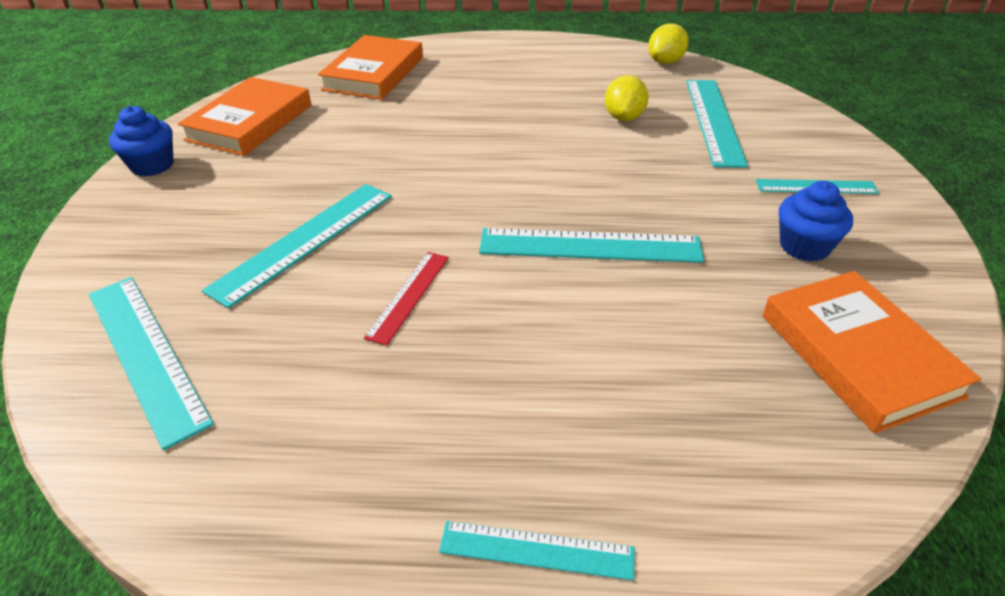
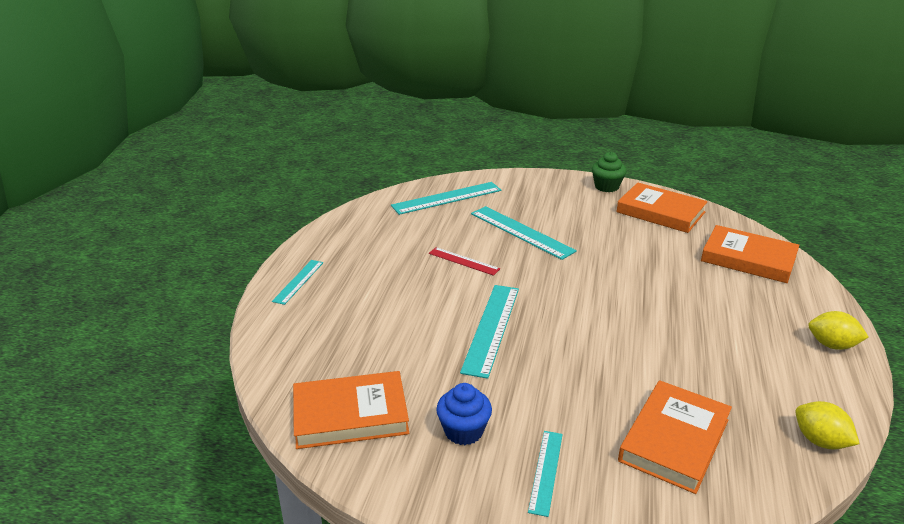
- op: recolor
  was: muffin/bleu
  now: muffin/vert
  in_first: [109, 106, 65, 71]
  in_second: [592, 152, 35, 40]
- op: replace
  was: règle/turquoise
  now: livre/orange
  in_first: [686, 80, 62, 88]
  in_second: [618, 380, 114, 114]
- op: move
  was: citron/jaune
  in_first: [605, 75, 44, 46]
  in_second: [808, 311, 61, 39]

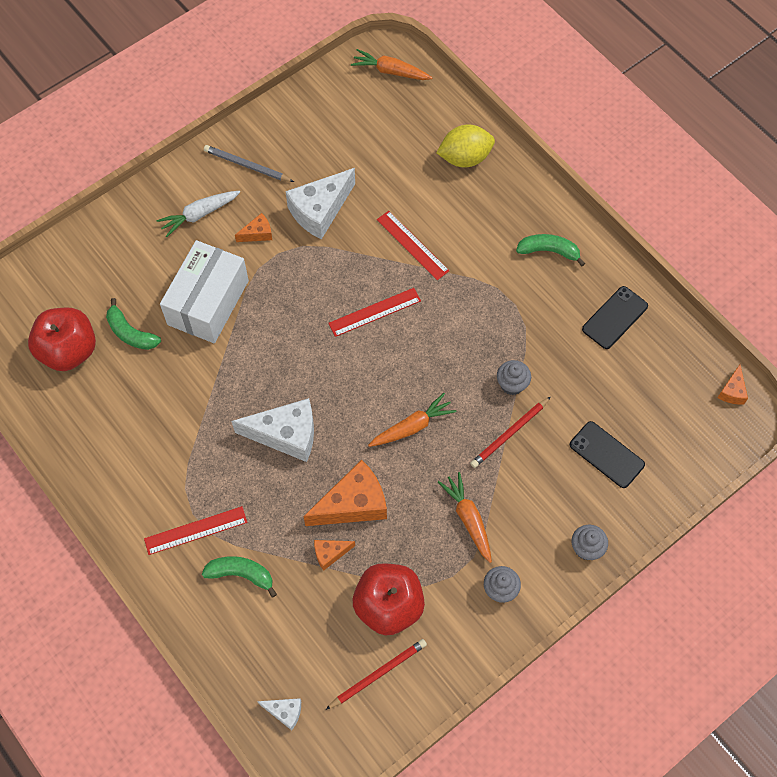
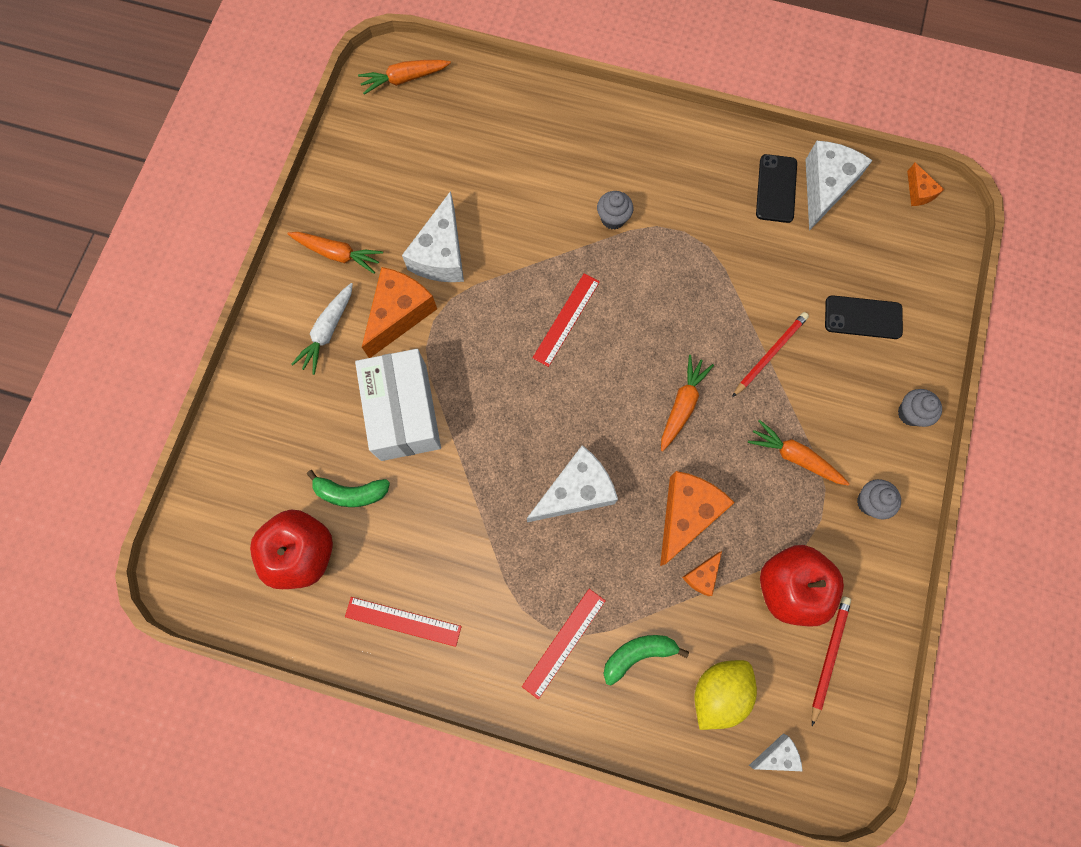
- op: replace
  was: crayon/gris
  now: carotte/orange
  in_first: [204, 145, 90, 37]
  in_second: [287, 232, 96, 42]
- op: move
  was: règle/rouge
  in_first: [377, 211, 72, 69]
  in_second: [345, 597, 117, 50]
- op: resize
  was: fromage/orange
  in_first: [235, 213, 37, 29]
  in_second: [362, 267, 75, 91]
  ratio: 2.04
- op: move
  was: muffin/gris
  in_first: [497, 360, 34, 35]
  in_second: [597, 191, 36, 39]
- op: move
  was: citron/jaune
  in_first: [436, 125, 59, 42]
  in_second: [695, 660, 62, 70]
- op: rotate
  was: crayon/rouge
  in_first: [470, 397, 81, 71]
  in_second: [732, 312, 77, 85]
  clockwise: -150
- op: insert
  now: fromage/blanc
  in_second: [806, 141, 67, 90]
- op: delete
  was: banane/vert
  in_first: [516, 234, 69, 32]

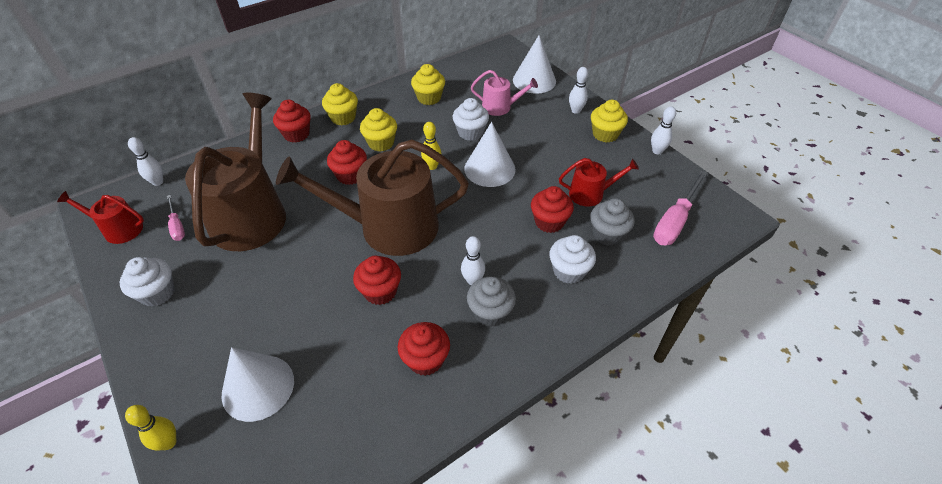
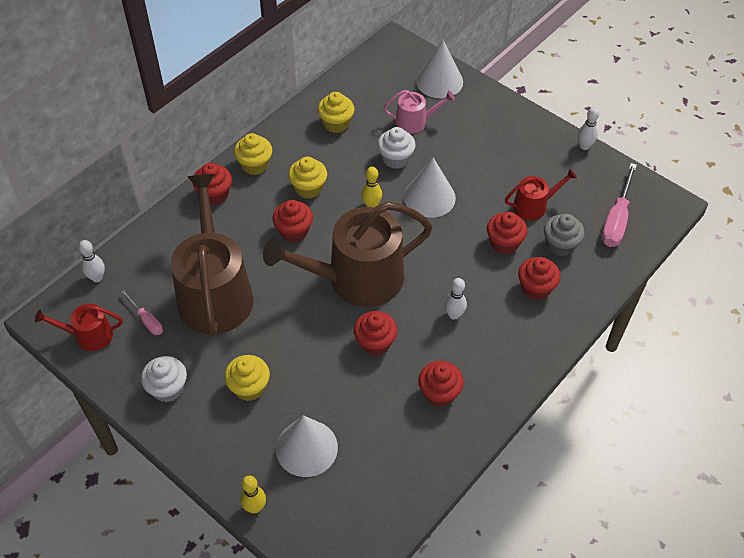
- op: move
  was: muffin/jaune
  in_first: [591, 100, 37, 43]
  in_second: [224, 355, 46, 46]
- op: recolor
  was: muffin/blanc
  now: muffin/rouge
  in_first: [549, 235, 47, 49]
  in_second: [518, 257, 42, 43]
- op: delete
  was: muffin/gris
  in_first: [467, 277, 49, 50]
- op: delete
  was: quille/blanc
  in_first: [569, 67, 19, 47]

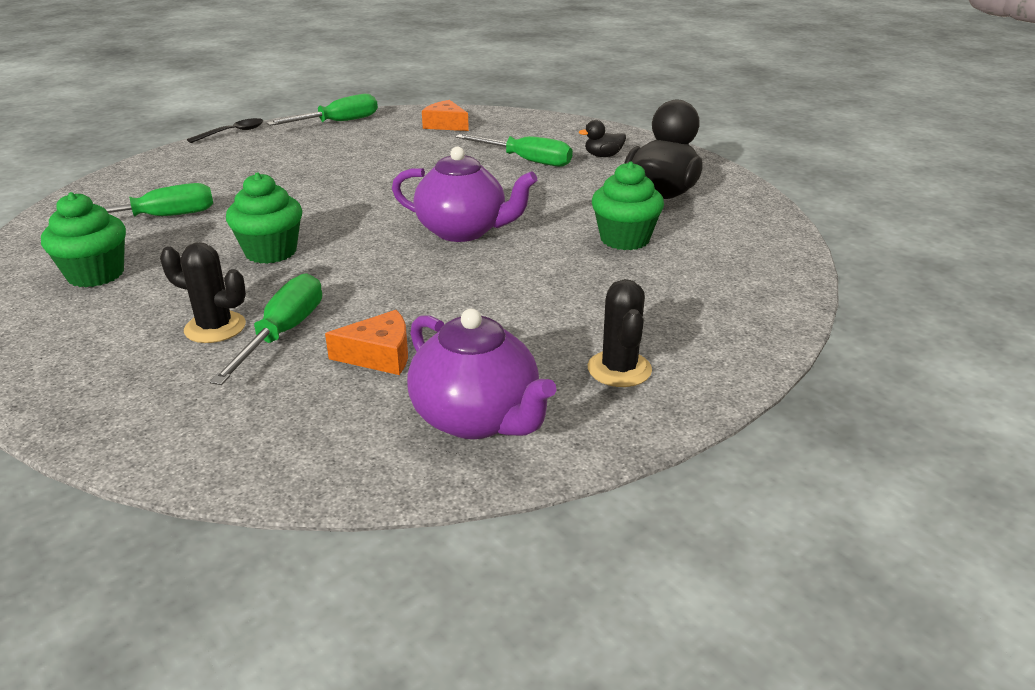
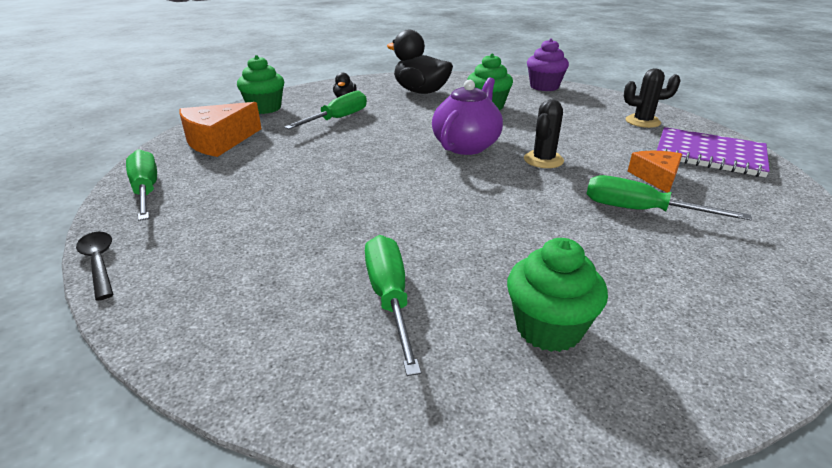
- op: resize
  was: fromage/orange
  in_first: [422, 100, 47, 31]
  in_second: [180, 102, 82, 55]
  ratio: 1.61
- op: move
  was: muffin/vert
  in_first: [226, 172, 76, 92]
  in_second: [237, 55, 47, 59]
- op: move
  was: cactus/noir
  in_first: [160, 242, 86, 101]
  in_second: [524, 99, 40, 69]
- op: insert
  now: muffin/violet
  in_second: [527, 38, 42, 53]
- op: replace
  was: théière/violet
  now: carnet/violet
  in_first: [407, 309, 149, 130]
  in_second: [657, 127, 113, 50]

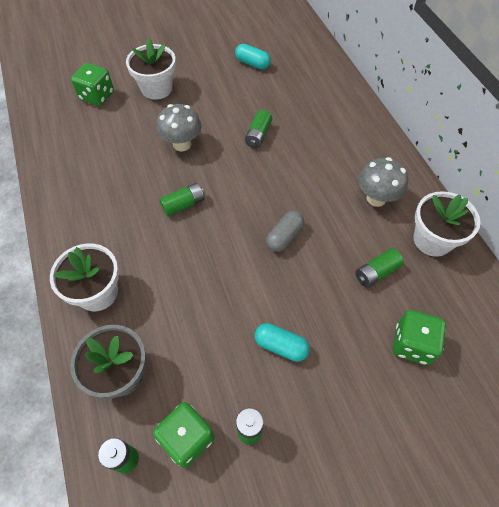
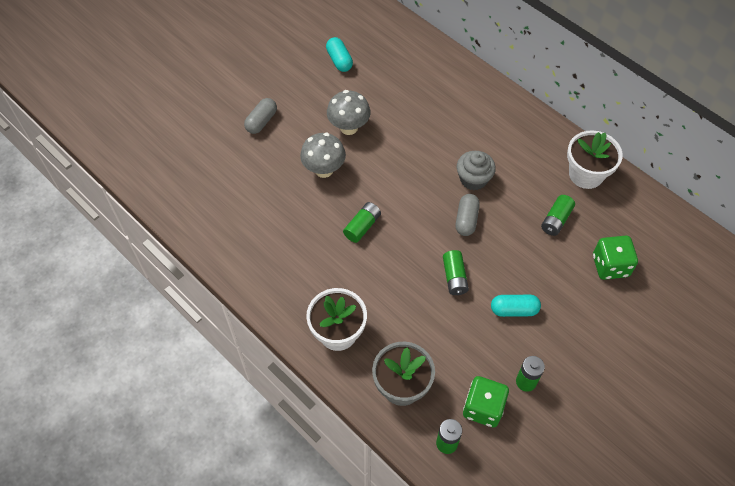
- op: replace
  was: pot de fleurs/blanc
  now: gélule/gris
  in_first: [126, 39, 50, 61]
  in_second: [244, 98, 33, 36]
- op: rotate
  was: gélule/turquoise
  in_first: [235, 44, 36, 26]
  in_second: [326, 37, 27, 35]
  clockwise: 60
- op: move
  was: champignon/gris
  in_first: [358, 157, 50, 50]
  in_second: [327, 90, 44, 45]
- op: move
  was: pile/vert
  in_first: [245, 110, 27, 38]
  in_second: [443, 250, 26, 45]
- op: insert
  now: muffin/gris
  in_second: [457, 151, 39, 39]
- op: delete
  was: dé/vert
  in_first: [71, 63, 43, 43]

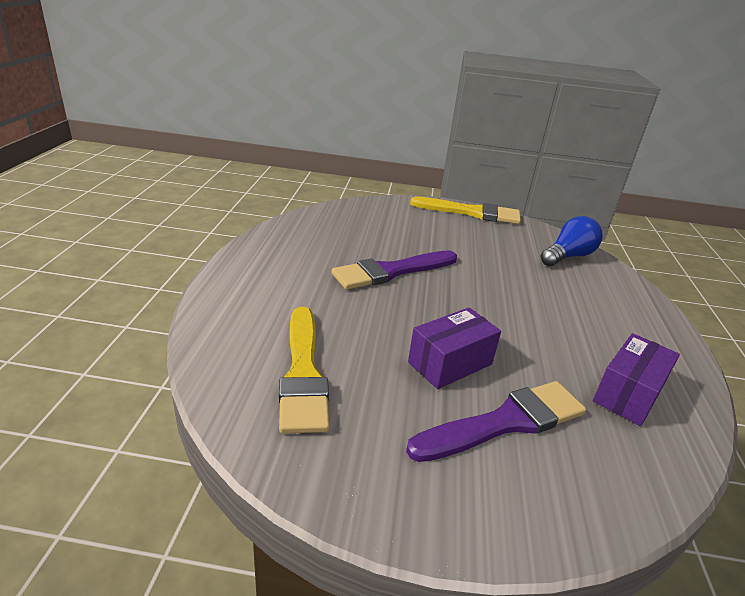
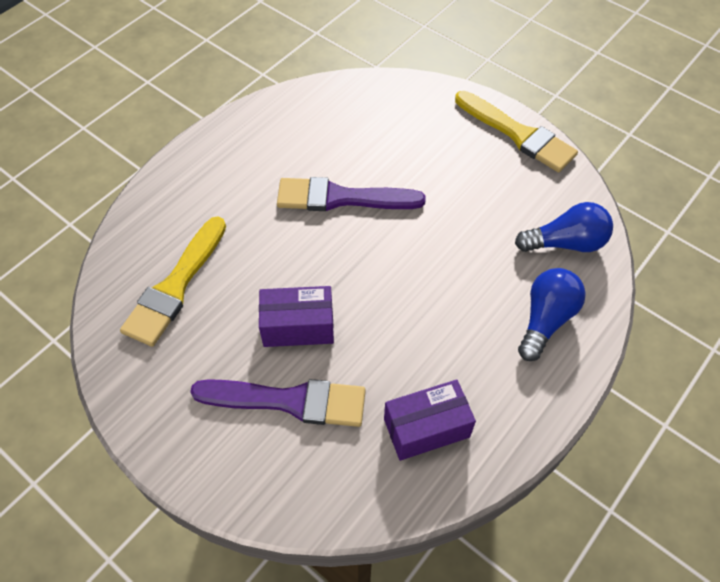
- op: insert
  now: ampoule/bleu
  in_second: [518, 268, 68, 93]

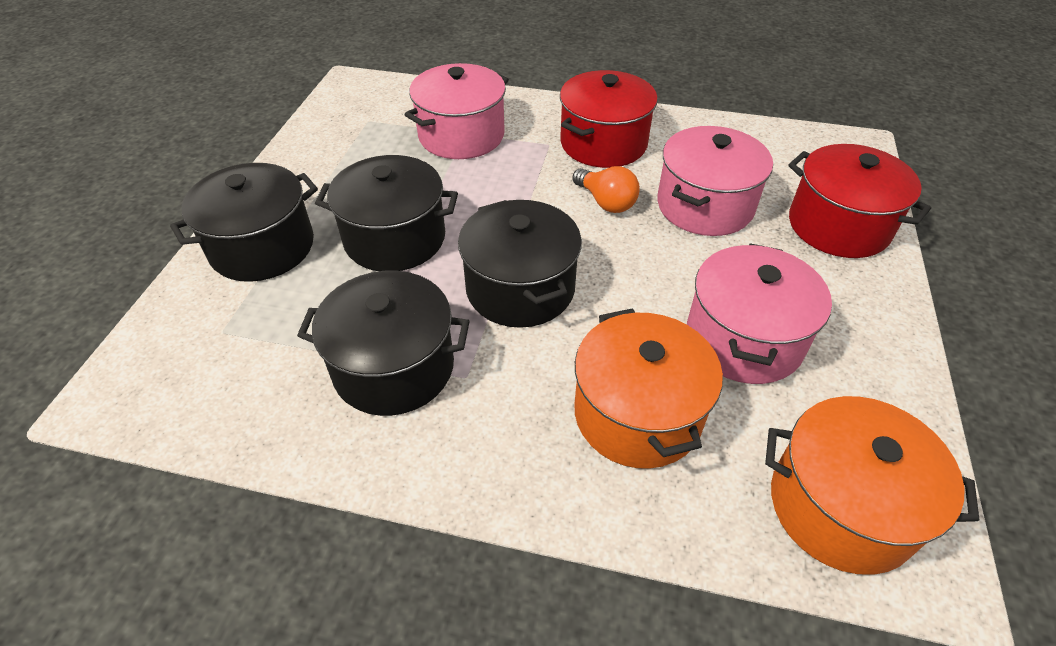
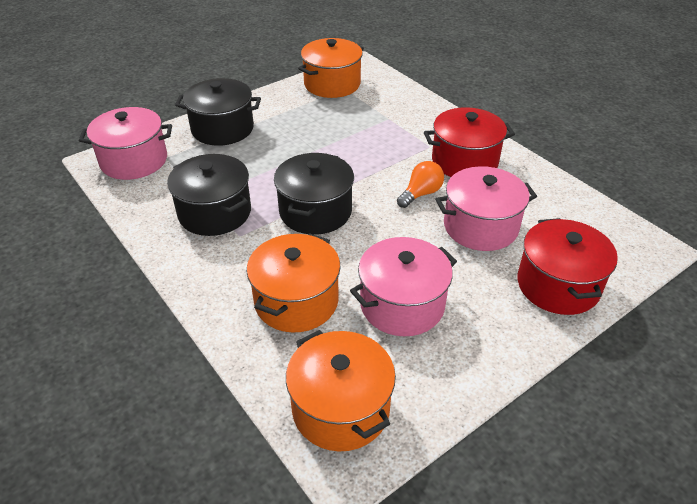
- op: move
  was: marmite/rose
  in_first: [404, 63, 105, 96]
  in_second: [79, 107, 93, 73]
- op: insert
  now: marmite/orange
  in_second: [298, 38, 66, 60]
- op: rotate
  was: ampoule/orange
  in_first: [572, 166, 68, 47]
  in_second: [397, 161, 47, 47]
  clockwise: -135
- op: delete
  was: marmite/noir
  in_first: [315, 155, 143, 116]

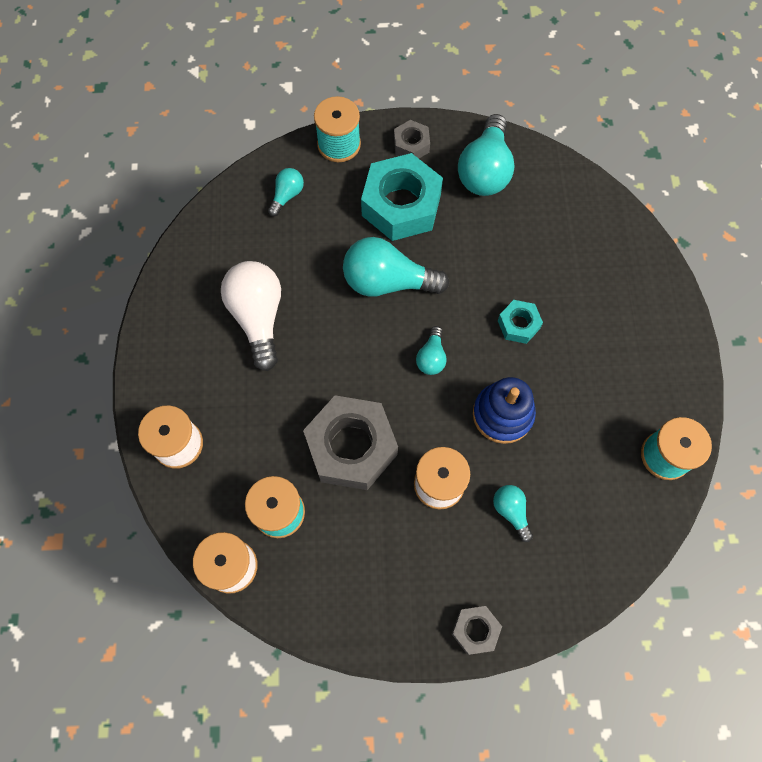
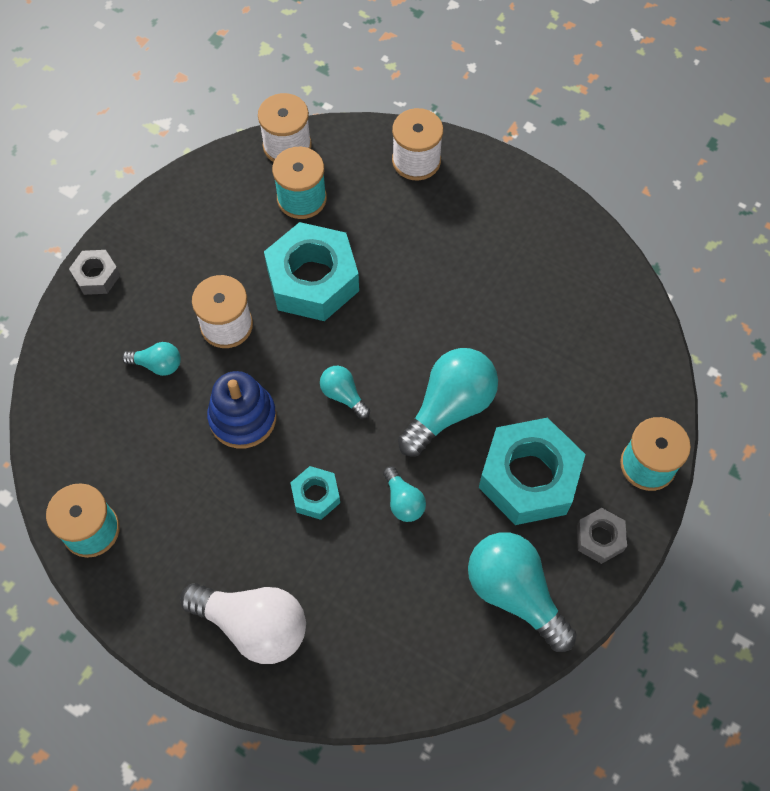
- op: move
  was: ampoule/blanc
  in_first: [221, 261, 60, 110]
  in_second: [180, 583, 126, 81]
- op: recolor
  was: écrou/gris
  now: écrou/turquoise
  in_first: [303, 395, 95, 95]
  in_second: [264, 222, 95, 99]
- op: move
  was: ampoule/turquoise
  in_first: [268, 168, 36, 48]
  in_second: [383, 466, 43, 56]

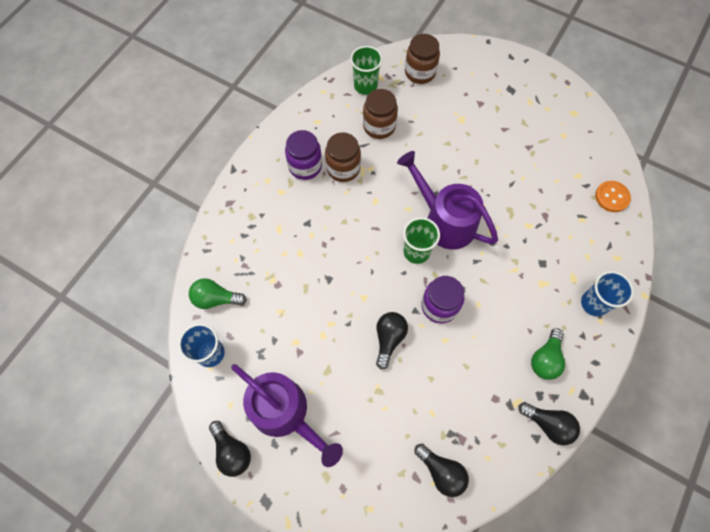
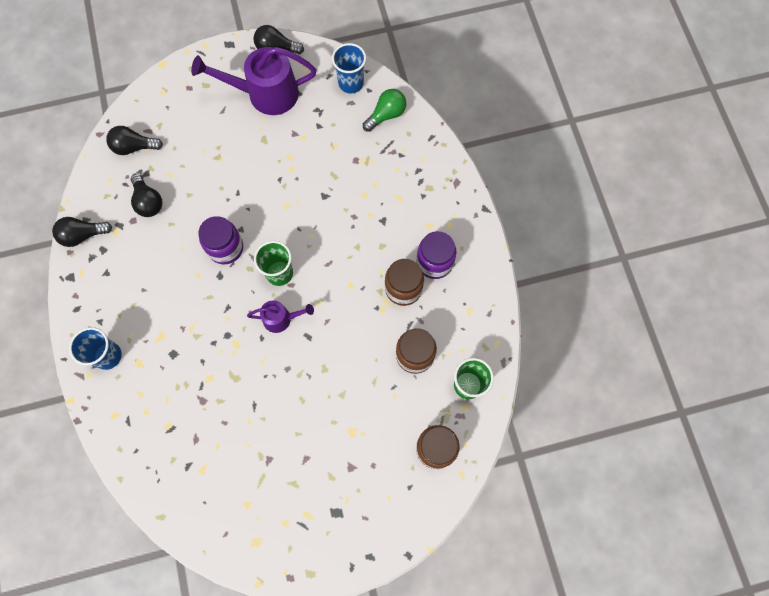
- op: move
  was: ampoule/noir
  in_first: [376, 312, 32, 58]
  in_second: [131, 174, 31, 43]
- op: resize
  was: arrosoir/violet
  in_first: [397, 151, 101, 99]
  in_second: [247, 300, 67, 33]
  ratio: 0.52
- op: delete
  was: ampoule/vert
  in_first: [531, 328, 34, 52]
- op: delete
  was: bouton/orange
  in_first: [595, 181, 36, 31]

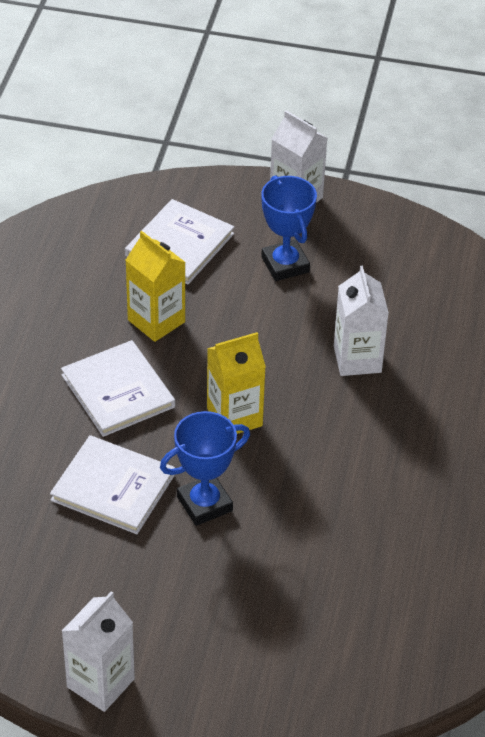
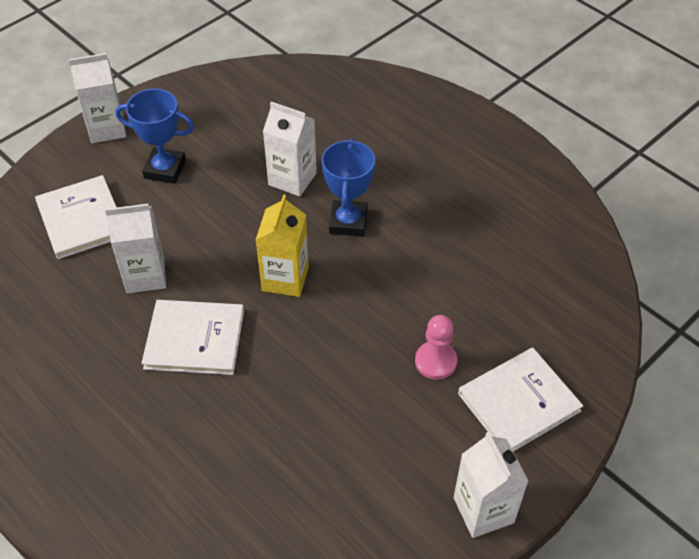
- op: recolor
  was: brique de lait/jaune
  now: brique de lait/blanc
  in_first: [126, 231, 59, 111]
  in_second: [105, 204, 61, 90]
- op: move
  was: trophée/bleu
  in_first: [160, 411, 90, 115]
  in_second: [322, 138, 53, 98]
- op: insert
  now: pion/rose
  in_second: [415, 315, 42, 65]
- op: move
  was: livre/blanc
  in_first: [50, 435, 125, 99]
  in_second: [458, 348, 125, 104]

